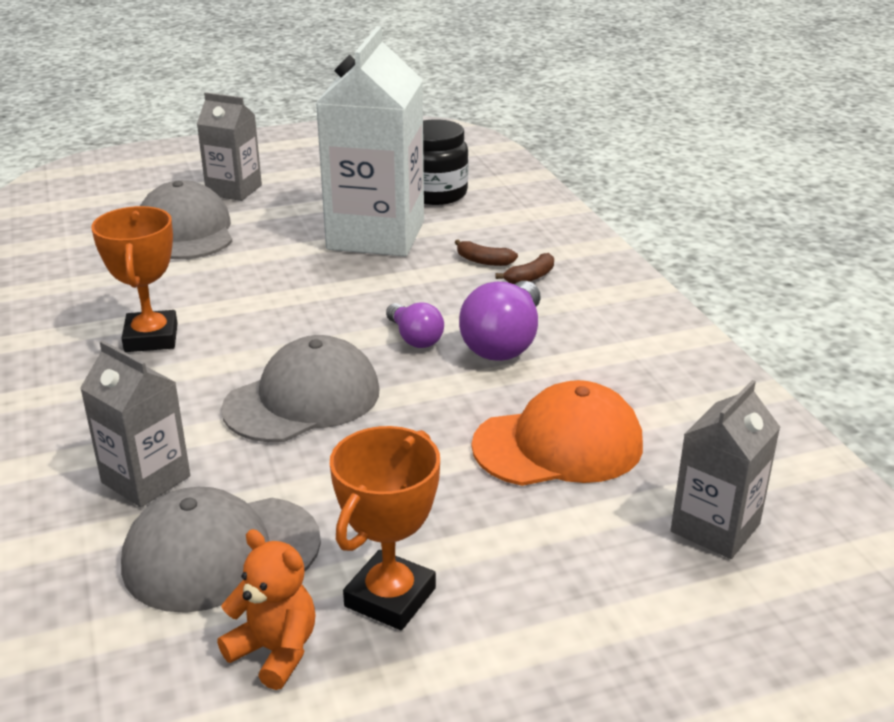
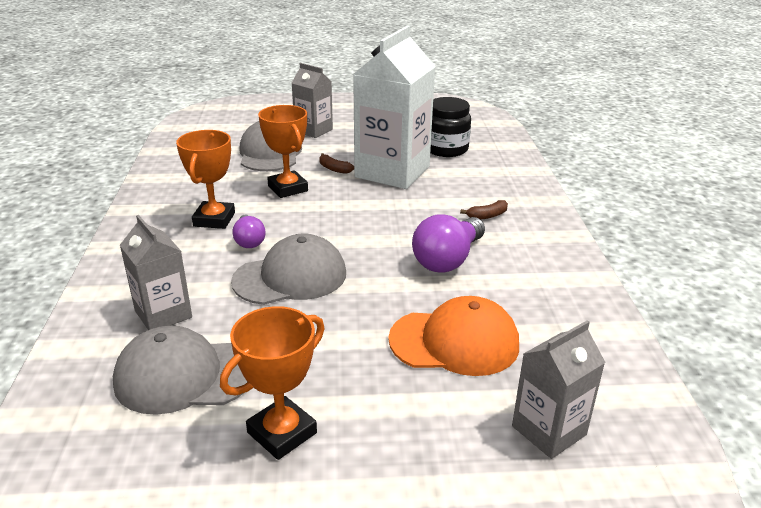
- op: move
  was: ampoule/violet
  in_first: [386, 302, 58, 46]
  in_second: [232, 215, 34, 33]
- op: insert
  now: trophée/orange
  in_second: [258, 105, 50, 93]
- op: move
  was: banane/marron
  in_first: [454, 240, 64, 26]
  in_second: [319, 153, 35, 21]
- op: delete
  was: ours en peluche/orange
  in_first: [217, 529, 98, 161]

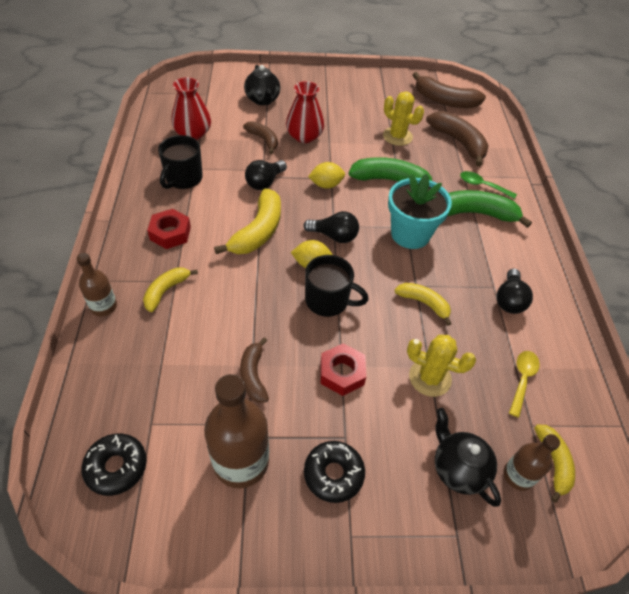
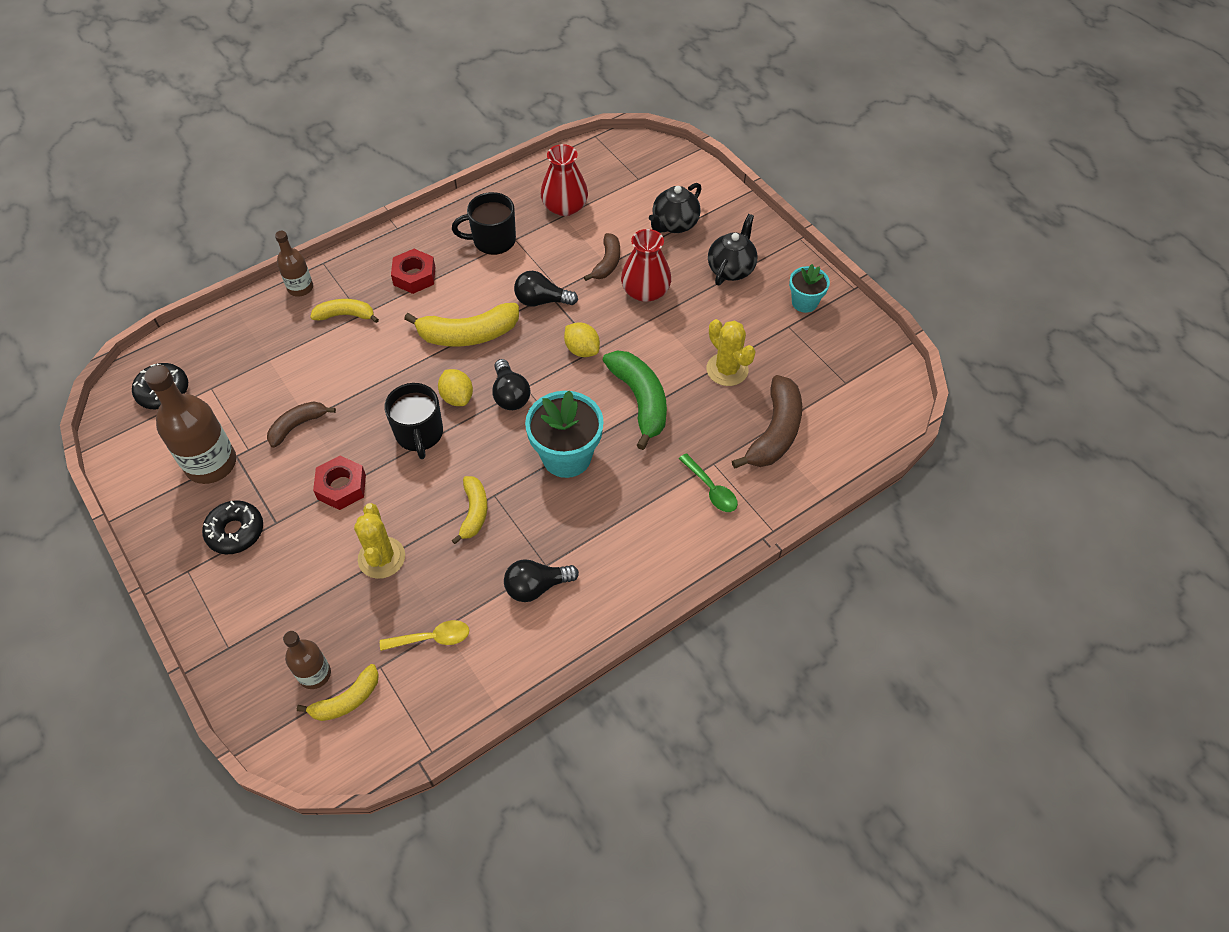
- op: rotate
  was: cuillère/vert
  in_first: [460, 171, 57, 28]
  in_second: [679, 453, 59, 59]
  clockwise: 150
- op: rotate
  was: cactus/jaune
  in_first: [383, 91, 41, 55]
  in_second: [707, 319, 49, 67]
  clockwise: -45
- op: move
  was: théière/noir
  in_first: [435, 408, 66, 99]
  in_second: [708, 214, 50, 71]
- op: insert
  now: pot de fleurs/turquoise
  in_second: [789, 264, 41, 49]
- op: delete
  was: banane/marron
  in_first: [413, 72, 73, 36]
- op: delete
  was: banane/vert
  in_first: [447, 190, 85, 38]

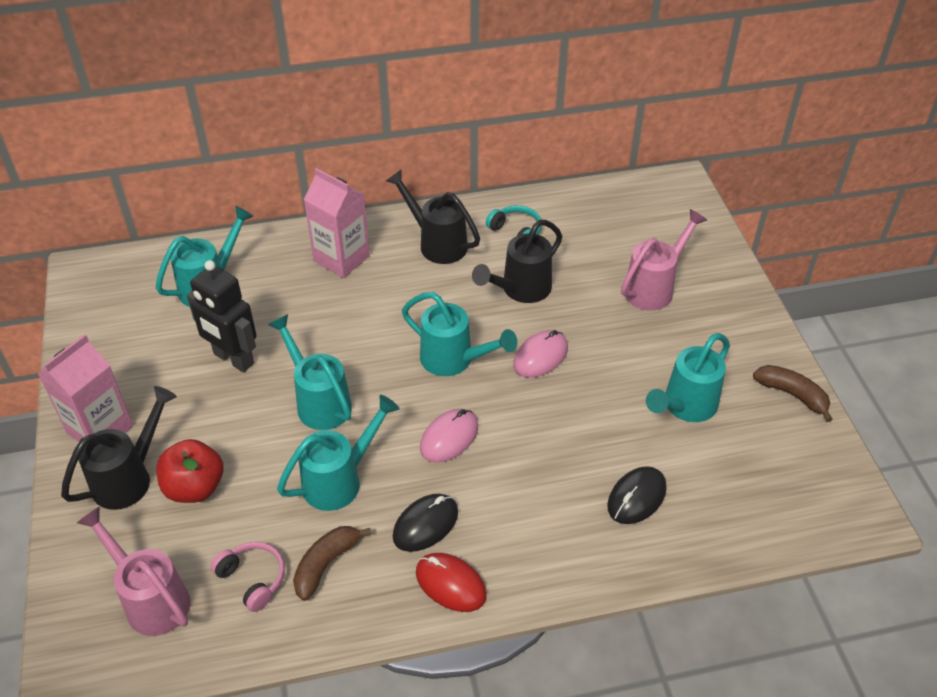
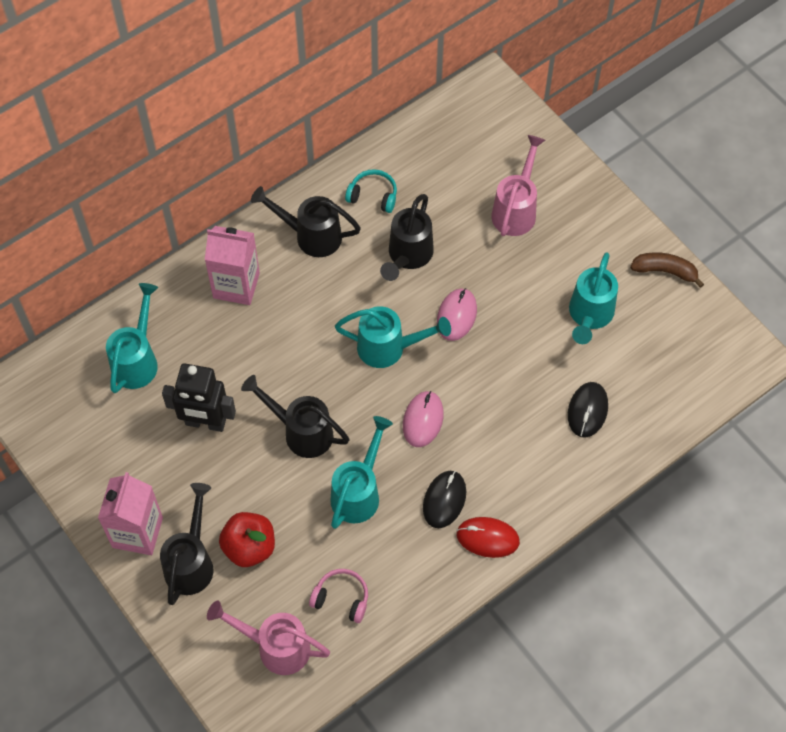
- op: recolor
  was: arrosoir/turquoise
  now: arrosoir/noir
  in_first: [268, 314, 84, 116]
  in_second: [241, 375, 109, 83]
- op: delete
  was: banane/marron
  in_first: [293, 526, 78, 75]

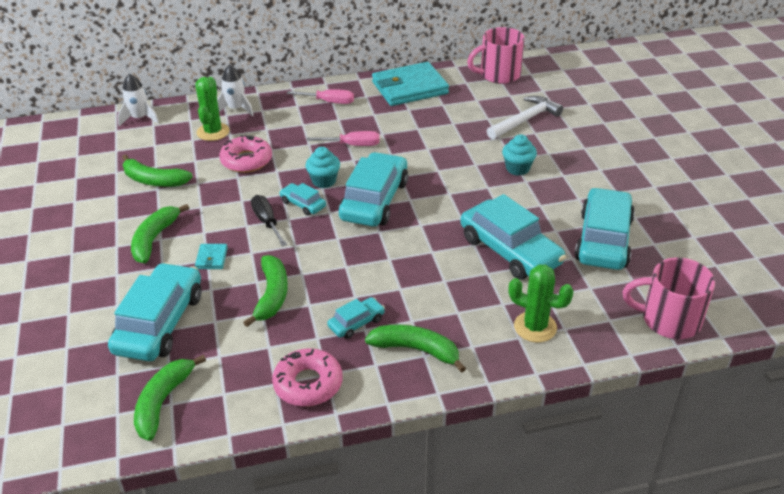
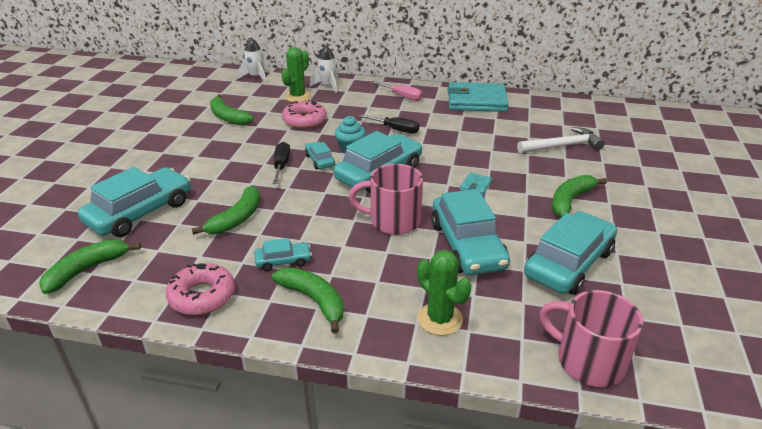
- op: move
  was: tasse/rose
  in_first: [467, 27, 58, 57]
  in_second: [349, 164, 74, 71]
- op: recolor
  was: tournevis/rose
  now: tournevis/noir
  in_first: [307, 131, 73, 15]
  in_second: [358, 114, 61, 20]
- op: move
  was: portefeuille/turquoise
  in_first: [195, 244, 33, 25]
  in_second: [460, 172, 32, 24]
- op: move
  was: banane/vert
  in_first: [131, 204, 58, 59]
  in_second: [552, 175, 55, 42]
- op: delete
  was: muffin/turquoise
  in_first: [502, 134, 35, 42]

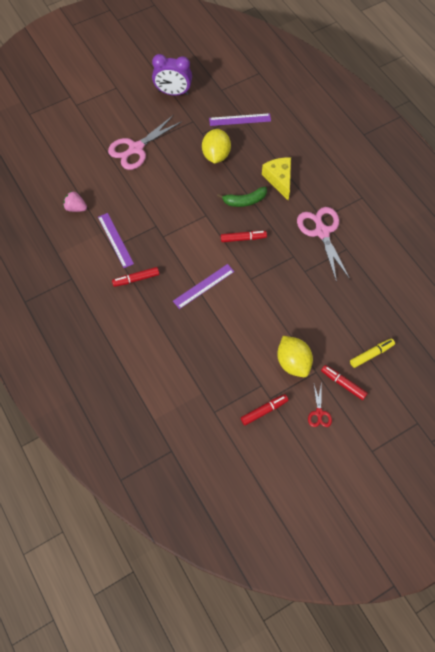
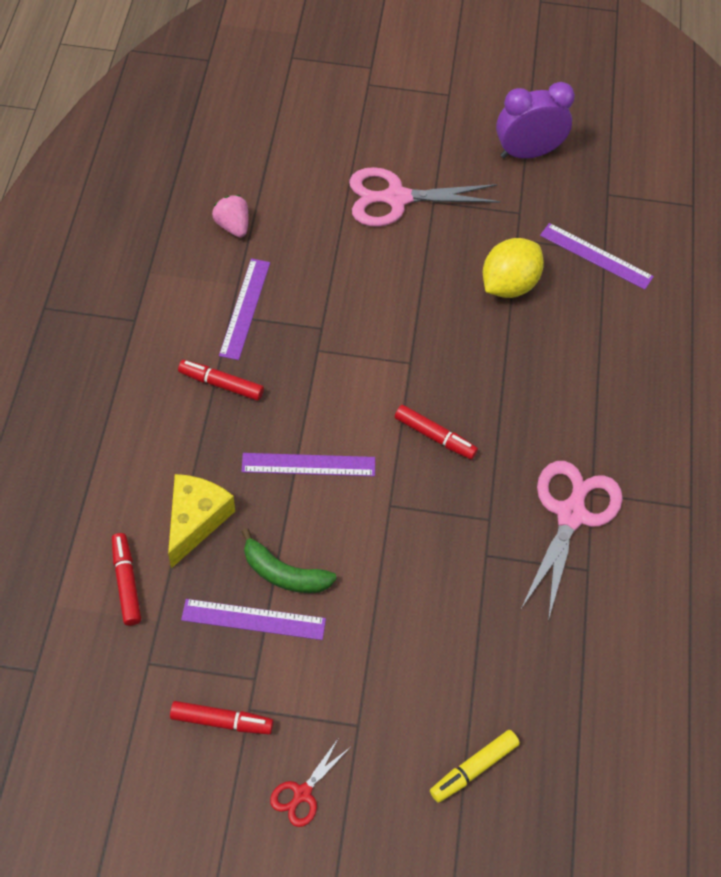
- op: move
  was: feutre/rouge
  in_first: [321, 365, 47, 35]
  in_second: [112, 533, 29, 93]
- op: move
  was: fromage/jaune
  in_first: [262, 157, 29, 43]
  in_second: [168, 474, 67, 94]
- op: insert
  now: règle/violet
  in_second: [181, 599, 145, 41]
- op: move
  was: banane/vert
  in_first: [217, 187, 50, 20]
  in_second: [241, 528, 96, 65]
- op: rotate
  was: feutre/jaune
  in_first: [350, 338, 45, 30]
  in_second: [430, 730, 90, 73]
  clockwise: 135
- op: rotate
  was: réveil/violet
  in_first: [152, 54, 40, 41]
  in_second: [496, 82, 79, 77]
  clockwise: 120
- op: delete
  was: citron/jaune
  in_first: [277, 336, 36, 41]

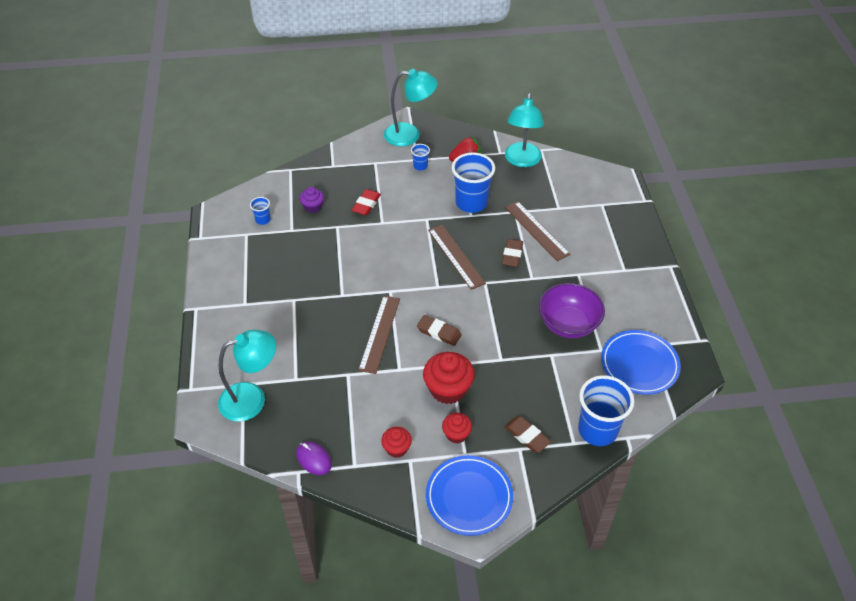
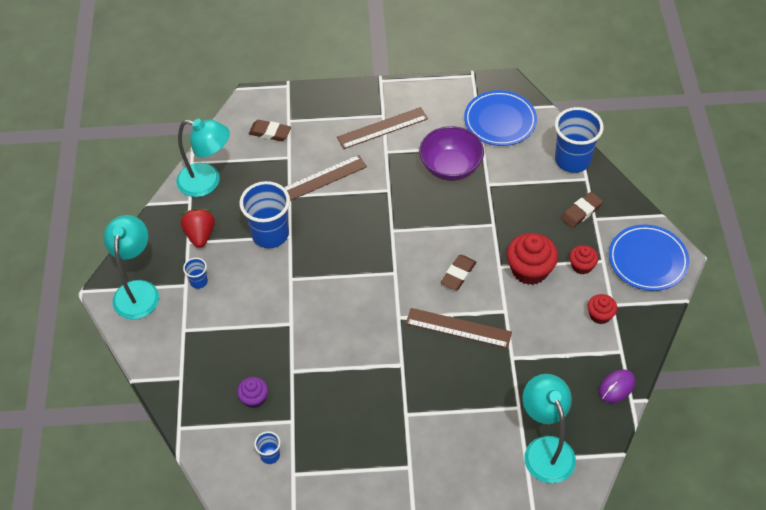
- op: move
  was: gomme/marron
  in_first: [502, 239, 21, 28]
  in_second: [249, 120, 42, 21]
- op: move
  was: règle/marron
  in_first: [428, 225, 58, 65]
  in_second: [337, 107, 91, 42]
- op: delete
  was: gomme/rouge
  in_first: [352, 189, 29, 26]

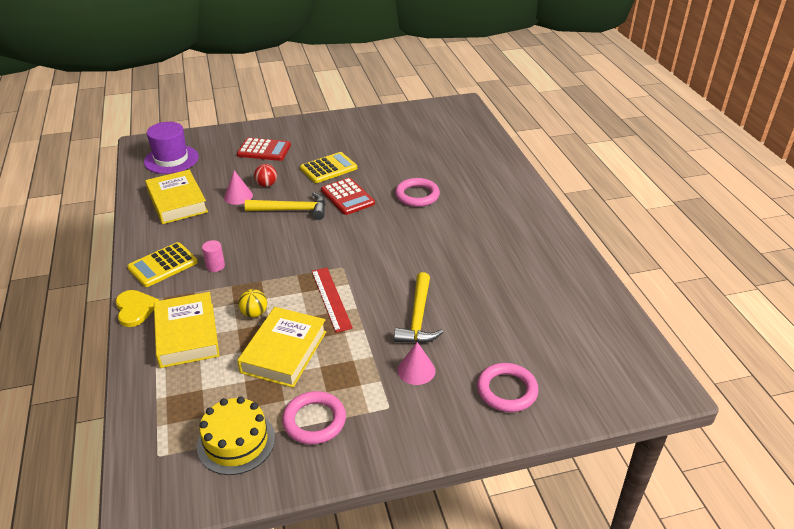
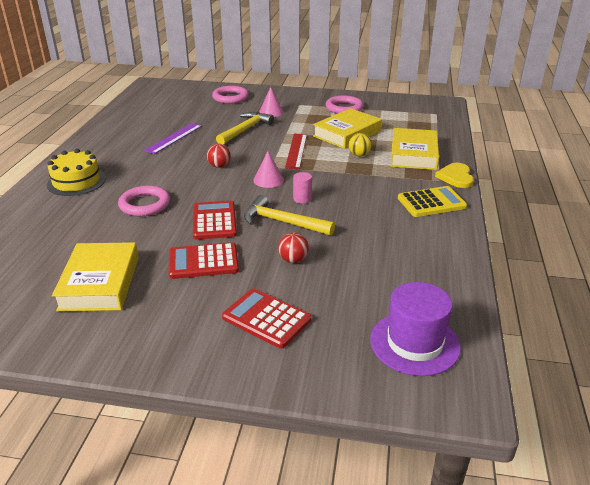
- op: move
  was: gâteau/jaune
  in_first: [197, 396, 78, 79]
  in_second: [47, 149, 59, 47]
- op: move
  was: livre/jaune
  in_first: [145, 170, 63, 54]
  in_second: [52, 242, 87, 70]
- op: insert
  now: règle/violet
  in_second: [144, 123, 58, 31]
- op: recolor
  was: calculatrice/jaune
  now: calculatrice/rouge
  in_first: [300, 152, 57, 31]
  in_second: [168, 242, 71, 37]
- op: insert
  now: balle/rouge
  in_second: [207, 144, 24, 24]
- op: move
  was: cône/rose
  in_first: [224, 170, 29, 35]
  in_second: [254, 151, 30, 37]
- op: move
  was: cylindre/rose
  in_first: [202, 240, 23, 32]
  in_second: [293, 172, 19, 32]

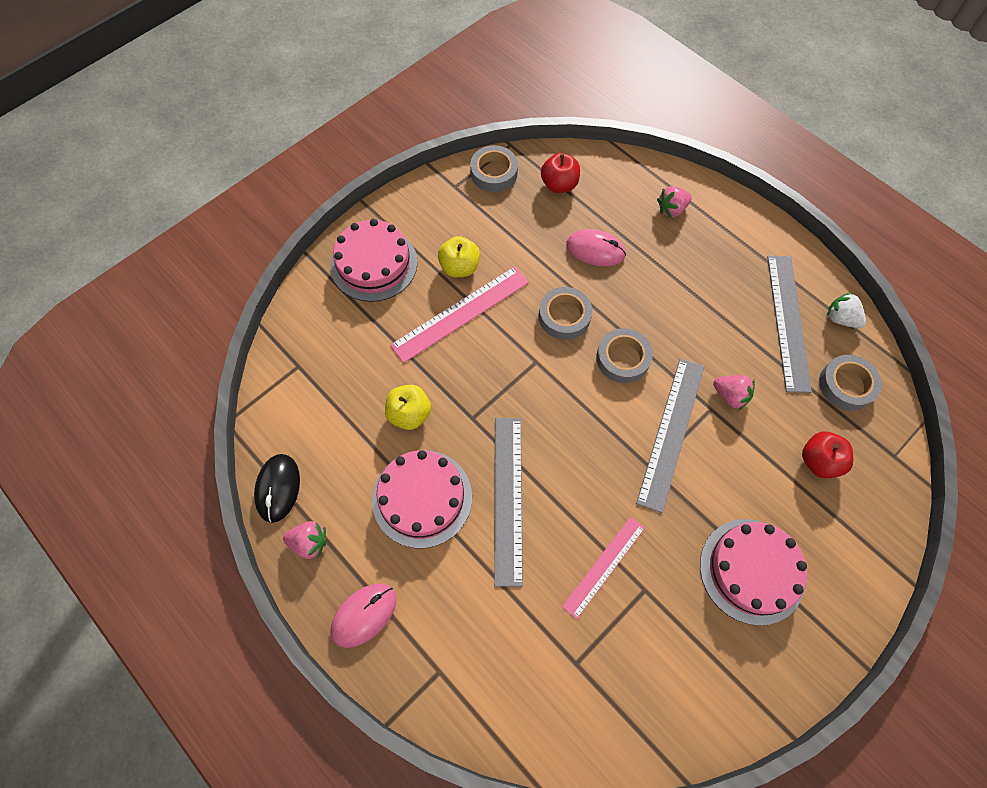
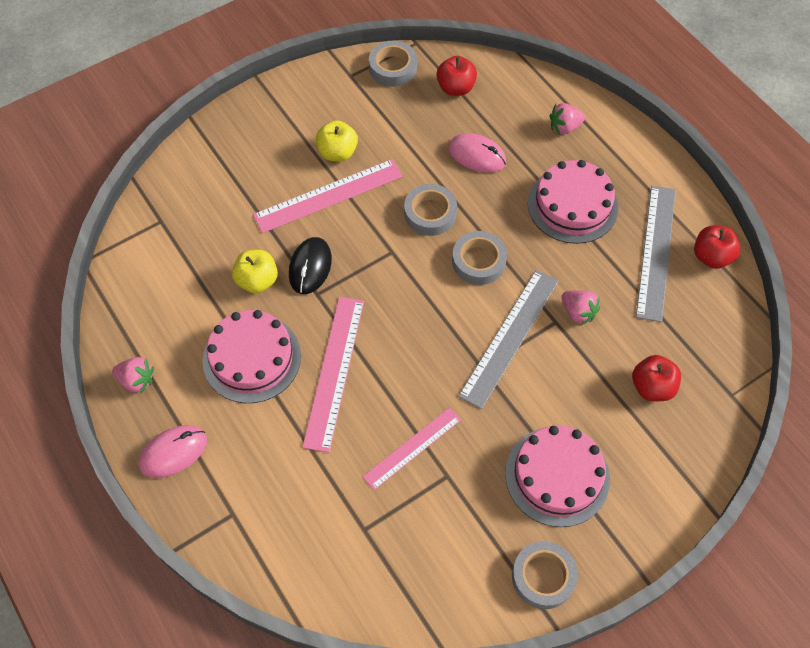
- op: move
  was: souris/noir
  in_first: [254, 454, 46, 69]
  in_second: [289, 237, 43, 57]
- op: recolor
  was: règle/gris
  now: règle/rose
  in_first: [494, 418, 29, 169]
  in_second: [302, 297, 62, 156]
- op: move
  was: ruban adhésif/gris
  in_first: [819, 355, 63, 56]
  in_second: [512, 541, 66, 68]
- op: move
  was: gâteau/rose
  in_first: [330, 219, 87, 83]
  in_second: [528, 160, 90, 84]
- op: replace
  was: fraise/blanc
  now: pomme/rouge
  in_first: [827, 292, 39, 36]
  in_second: [694, 226, 47, 43]

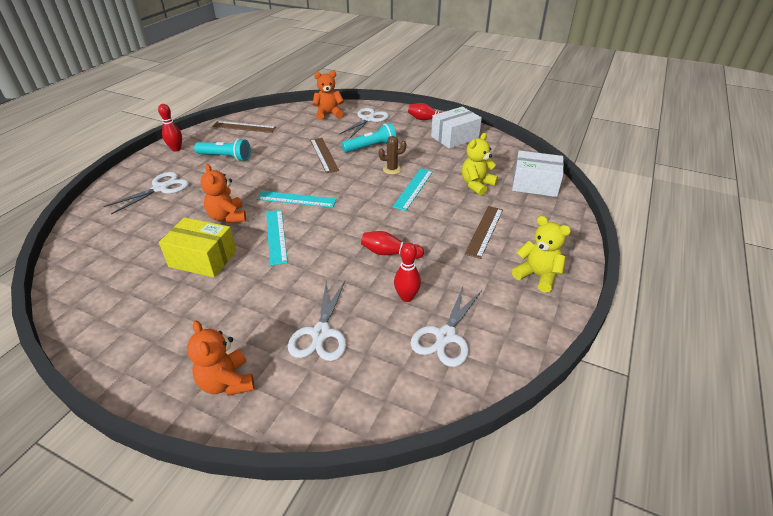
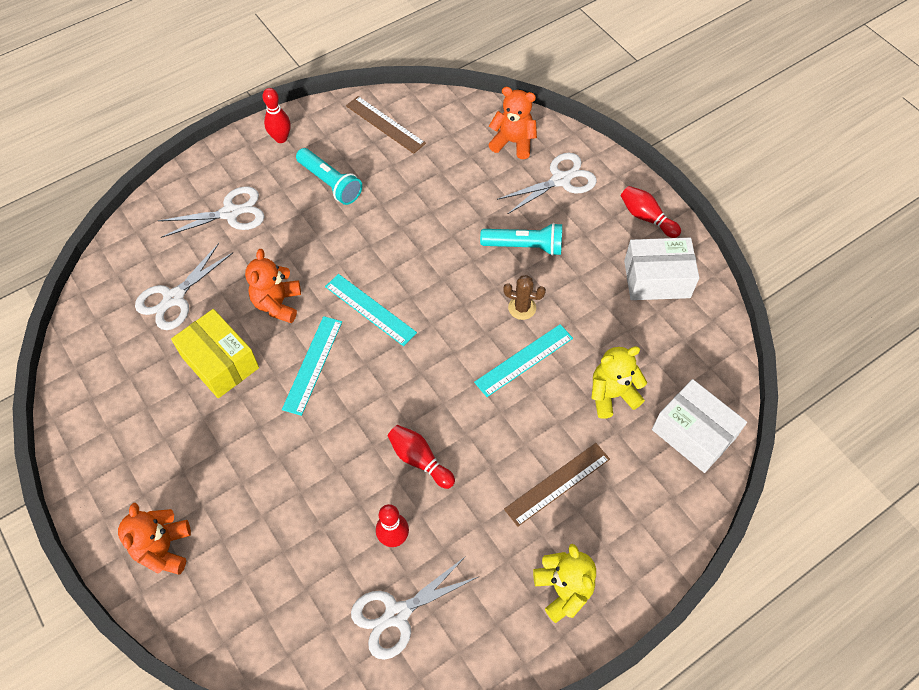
- op: move
  was: ciseaux/blanc
  in_first: [288, 280, 58, 81]
  in_second: [135, 243, 98, 87]
- op: delete
  was: règle/marron
  in_first: [310, 138, 29, 35]

